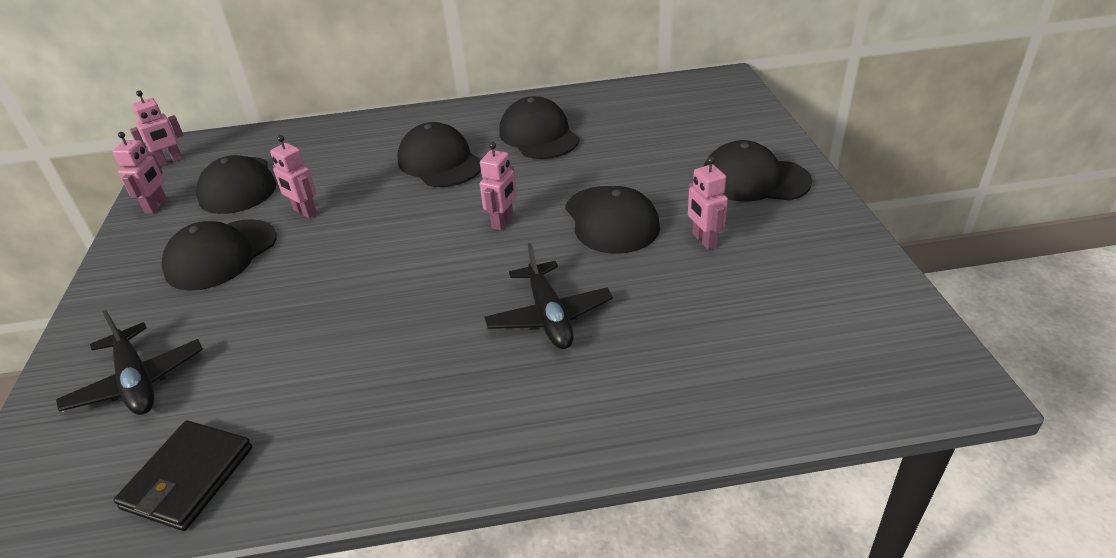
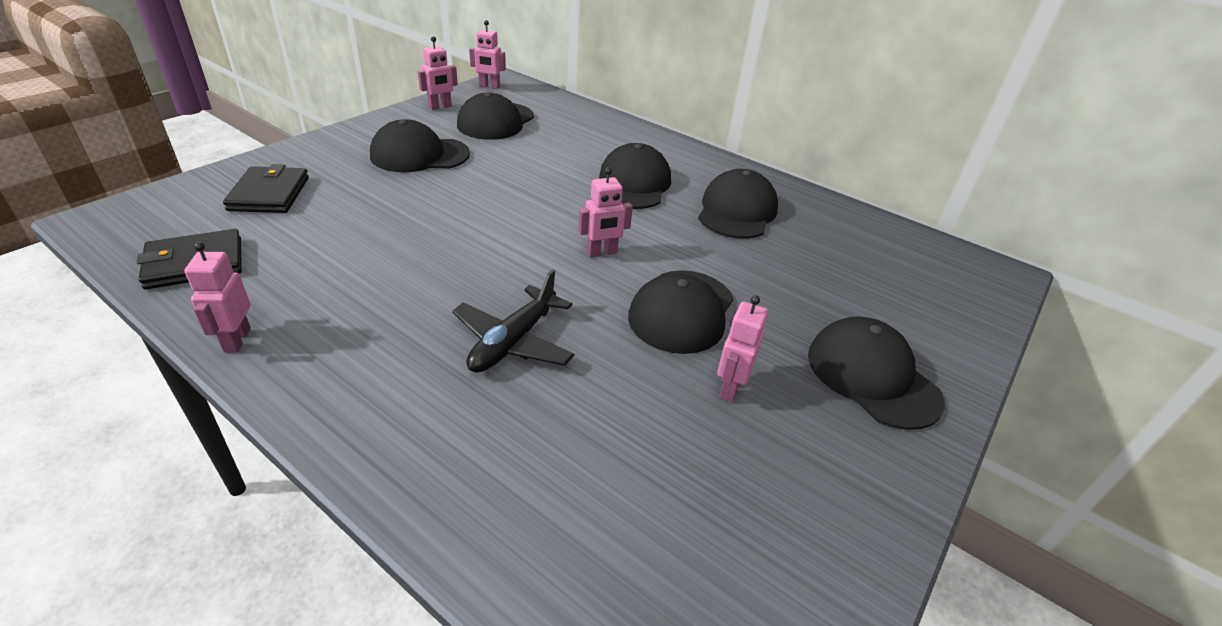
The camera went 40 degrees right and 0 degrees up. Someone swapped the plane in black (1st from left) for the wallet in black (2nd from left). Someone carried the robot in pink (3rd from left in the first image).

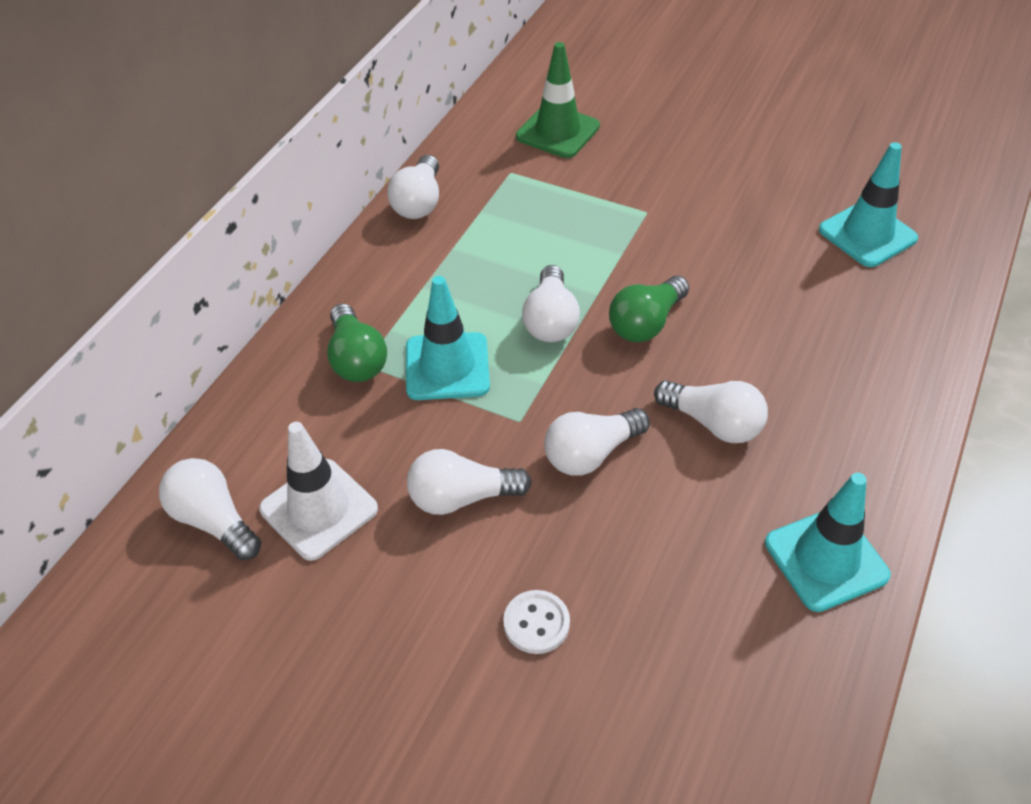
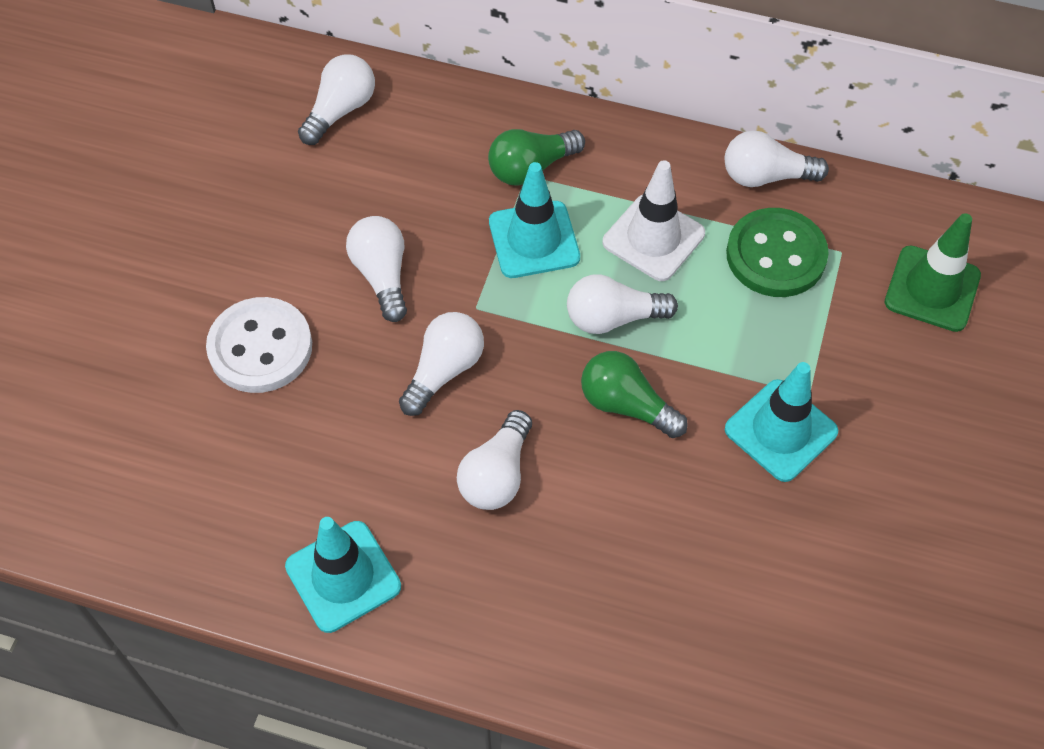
The camera went 80 degrees right and 10 degrees up. Someone carried the traffic cone in white. Someone scaled the button in white by 1.85. Someone rotated the light bulb in white (5th from left in the first image) by 75 degrees clockwise. Someone carried the traffic cone in turquoise (3rd from left). Someone put down the button in green.

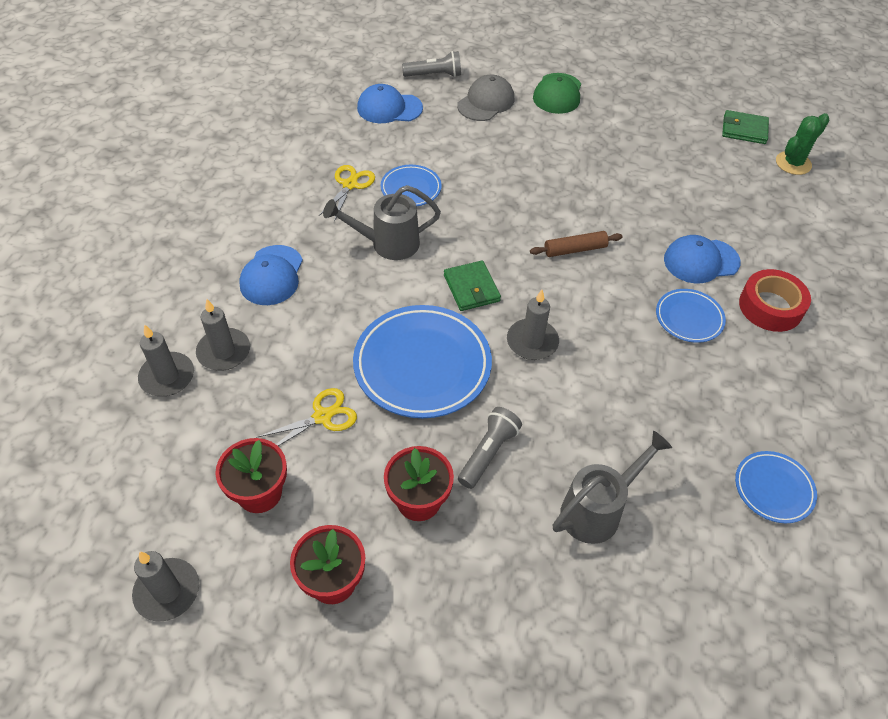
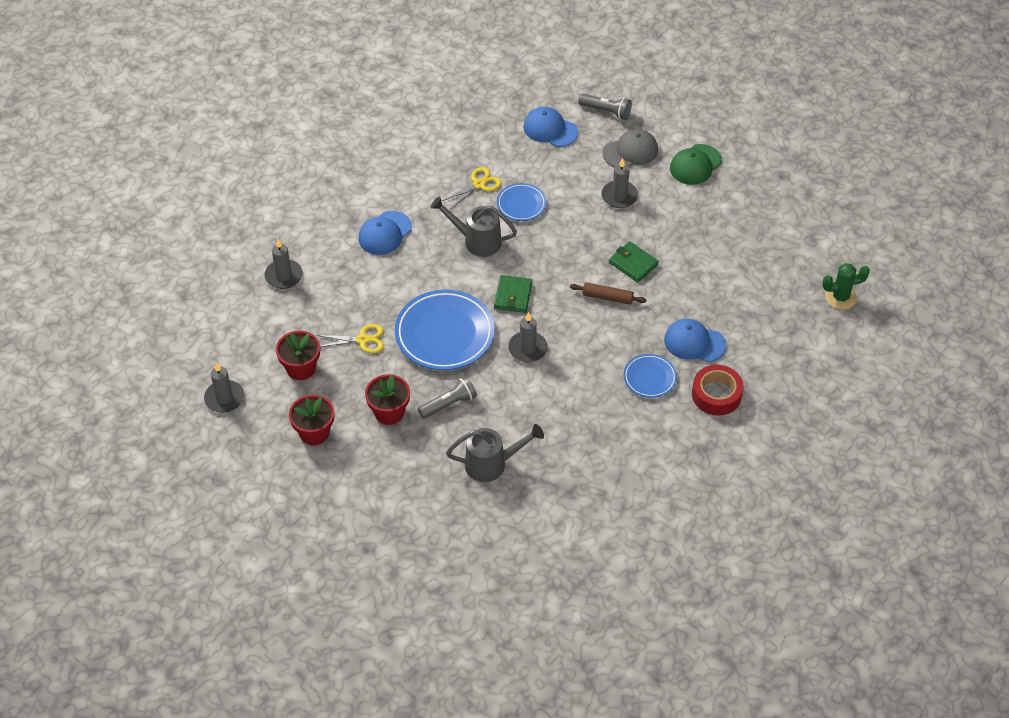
The camera went 30 degrees right and 0 degrees up. Someone carried the candle in grey (3rd from left in the first image). Someone carried the wallet in green (2nd from left). Someone took away the plate in blue (4th from left).

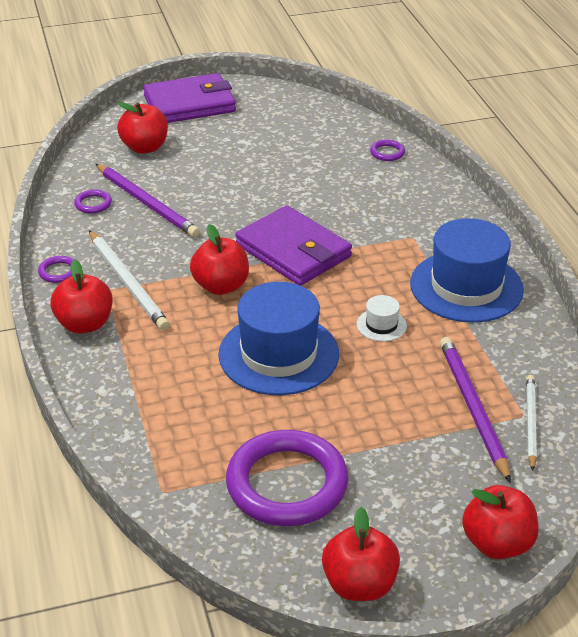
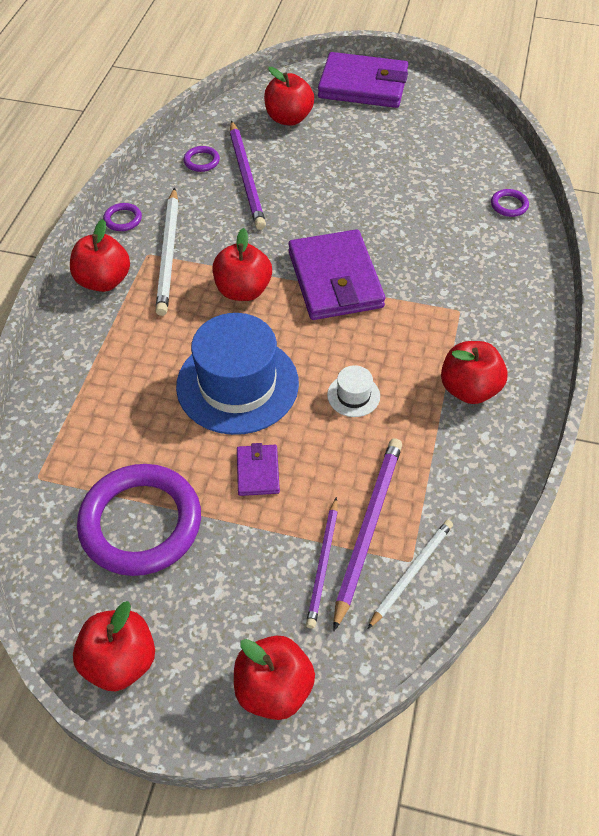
The camera went 30 degrees right and 15 degrees up. Someone swapped the hat in blue (2nd from left) for the apple in red (6th from left). Someone put down the wallet in purple (1st from left). Someone put down the pencil in purple (2nd from left).

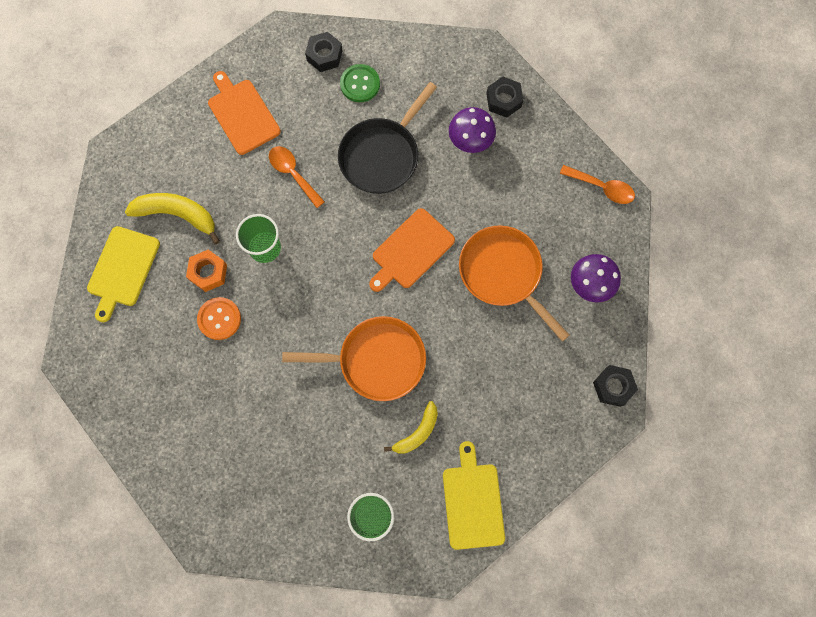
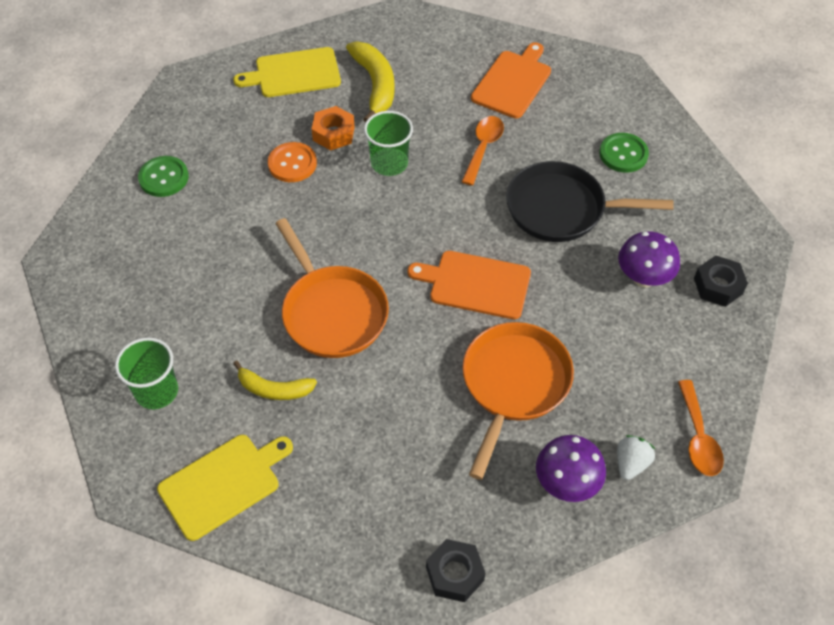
The camera went 60 degrees right and 20 degrees down. Someone took away the nut in black (1st from left). Someone put down the button in green (1st from left). Someone put down the strawberry in white.

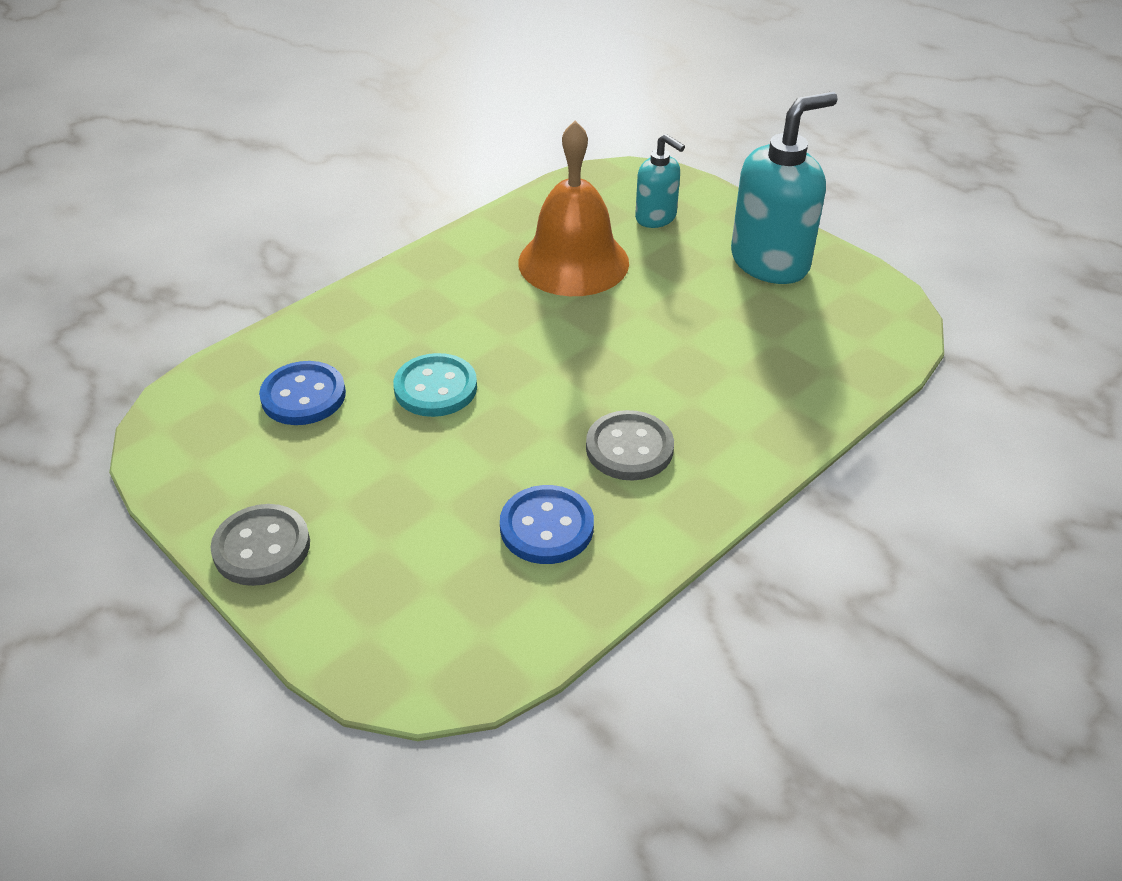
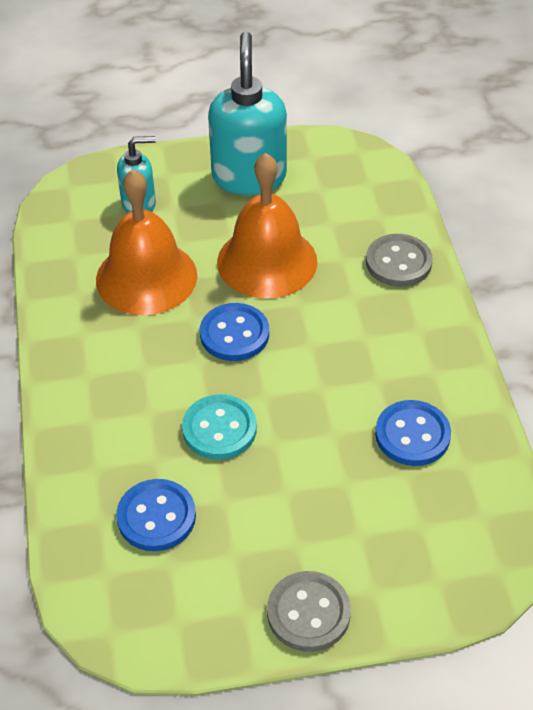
The camera went 55 degrees left and 5 degrees up. Someone carried the button in grey (2nd from left). Someone put down the button in blue (2nd from left). Someone put down the bell in orange (2nd from left).

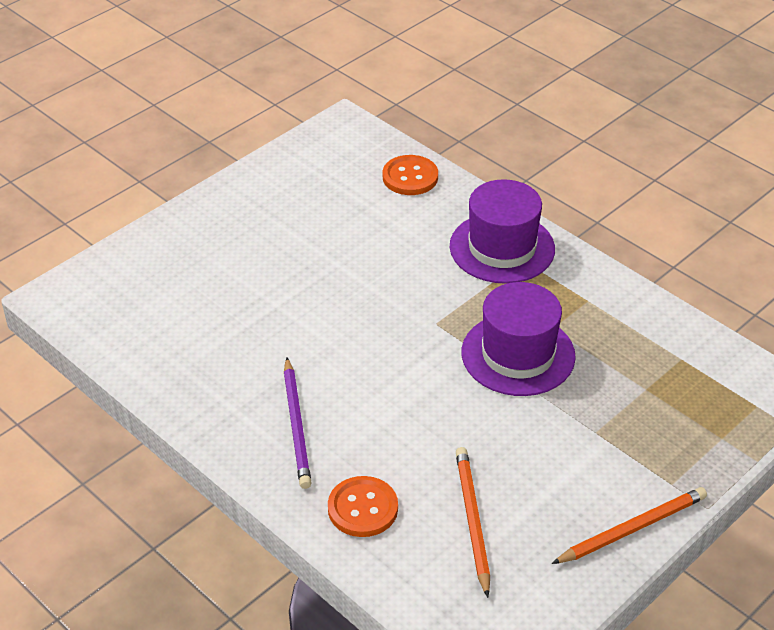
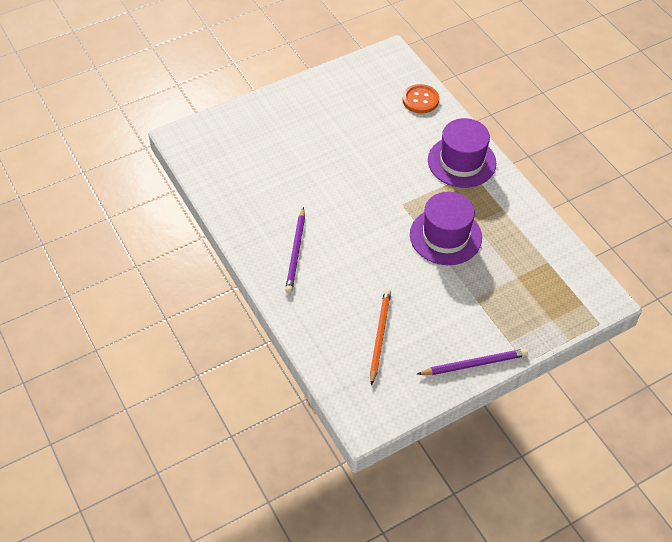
The camera went 15 degrees right and 10 degrees up. Someone took away the button in orange (1st from left). Someone repainted the pencil in orange (2nd from left), which became the pencil in purple (2nd from left).

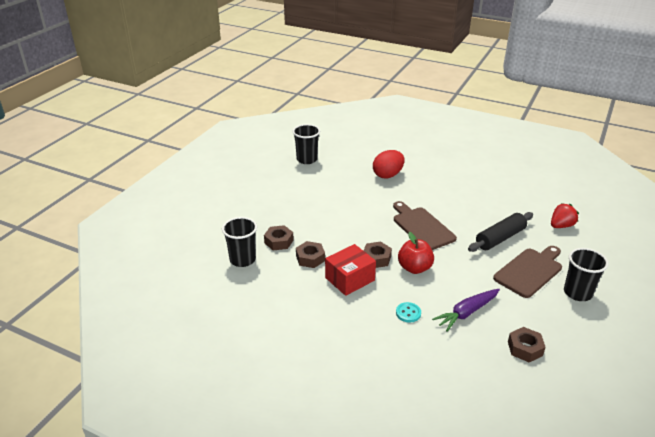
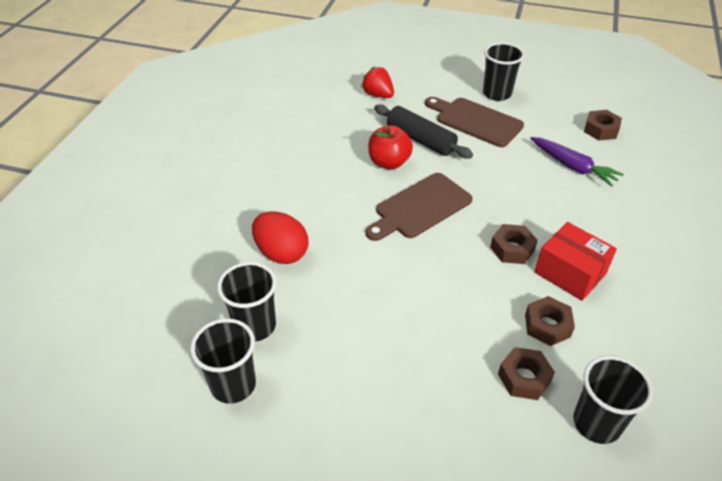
The camera went 100 degrees left and 10 degrees up. Someone took away the button in turquoise. Someone carried the apple in red. Someone put down the cup in black (2nd from left).

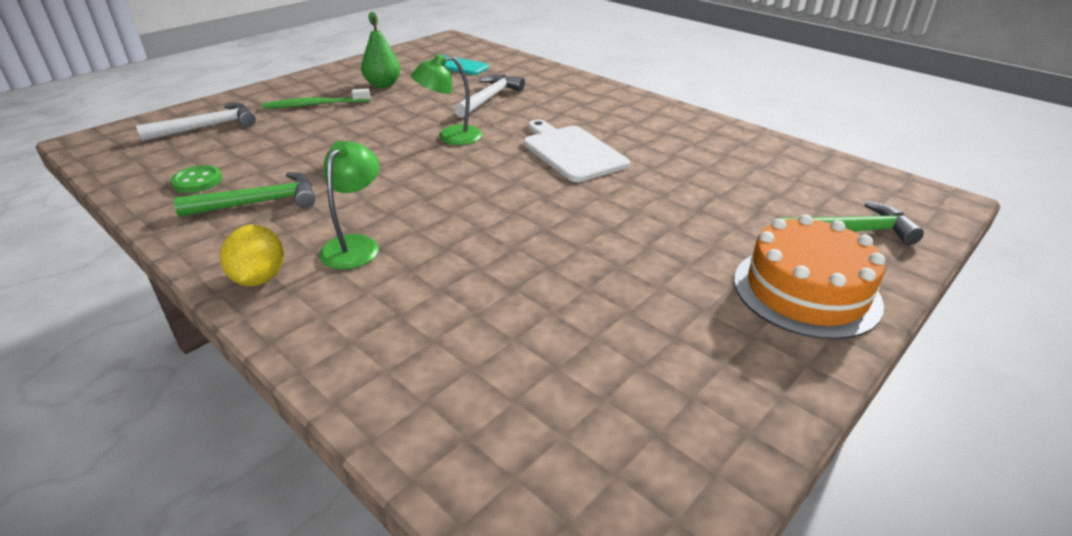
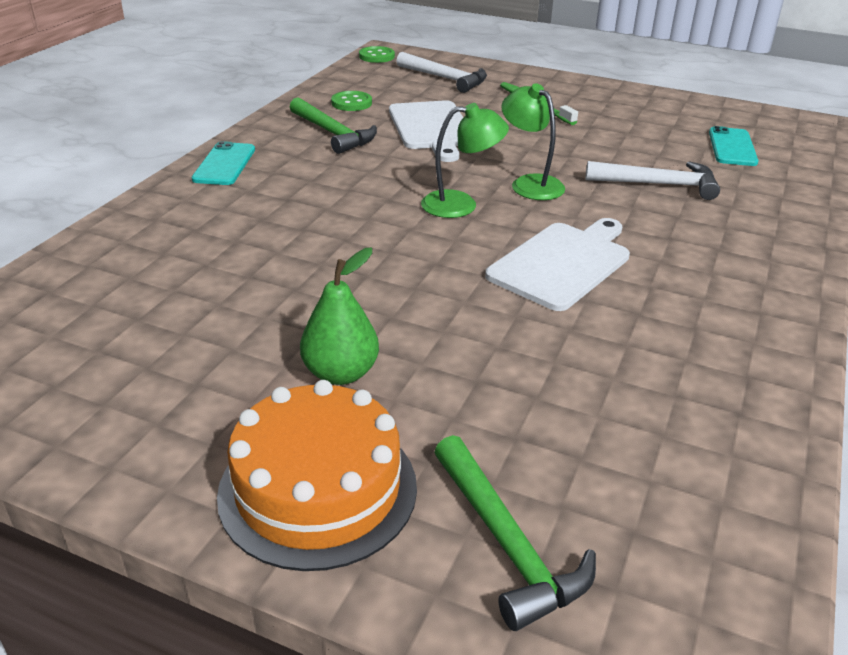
The camera went 70 degrees right and 0 degrees up. Someone swapped the lemon in yellow for the phone in turquoise (1st from left). Someone carried the lamp in green (1st from left). Someone carried the pear in green. Someone put down the button in green (2nd from left). Someone put down the cutting board in white (1st from left).

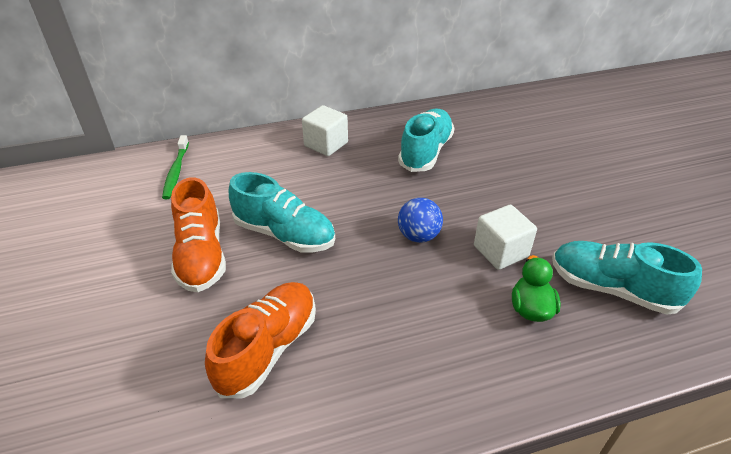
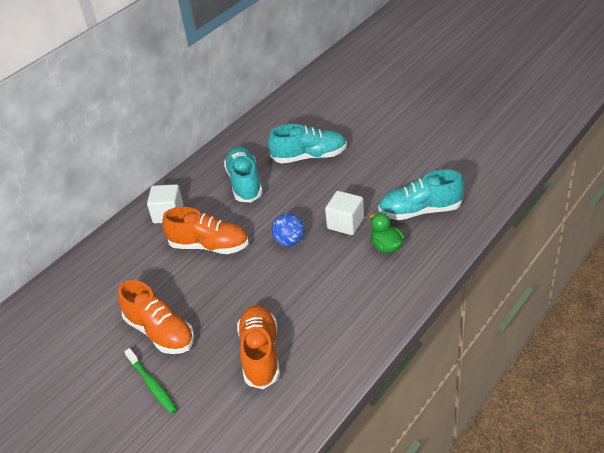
The camera went 30 degrees left and 0 degrees up. Someone carried the toothbrush in green. Someone carried the shoe in turquoise (1st from left in the first image). Someone put down the shoe in orange (2nd from left).

